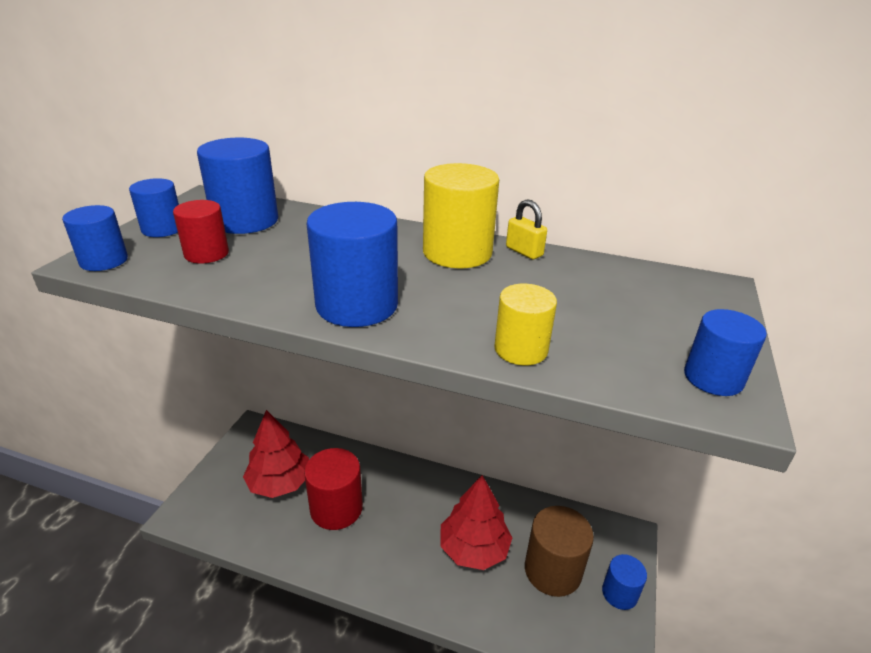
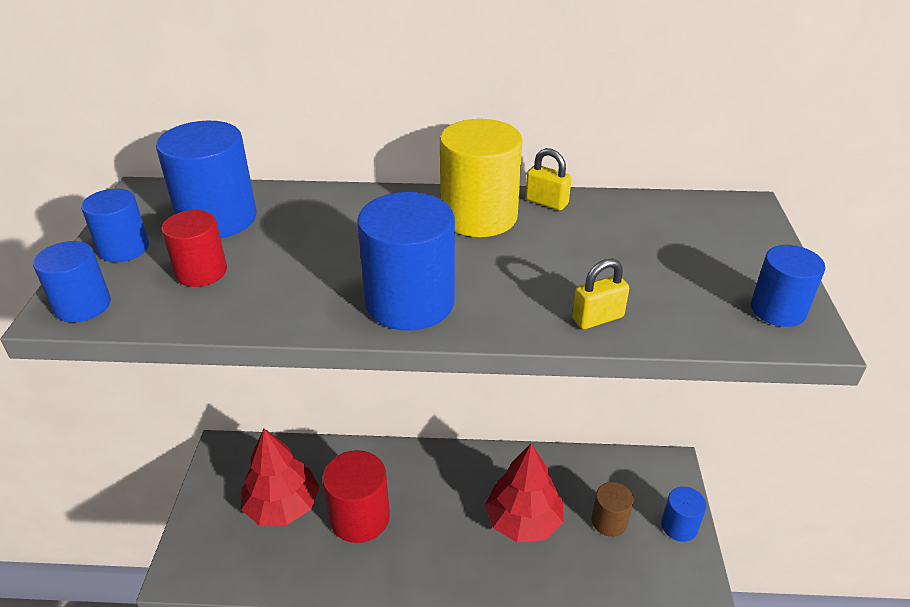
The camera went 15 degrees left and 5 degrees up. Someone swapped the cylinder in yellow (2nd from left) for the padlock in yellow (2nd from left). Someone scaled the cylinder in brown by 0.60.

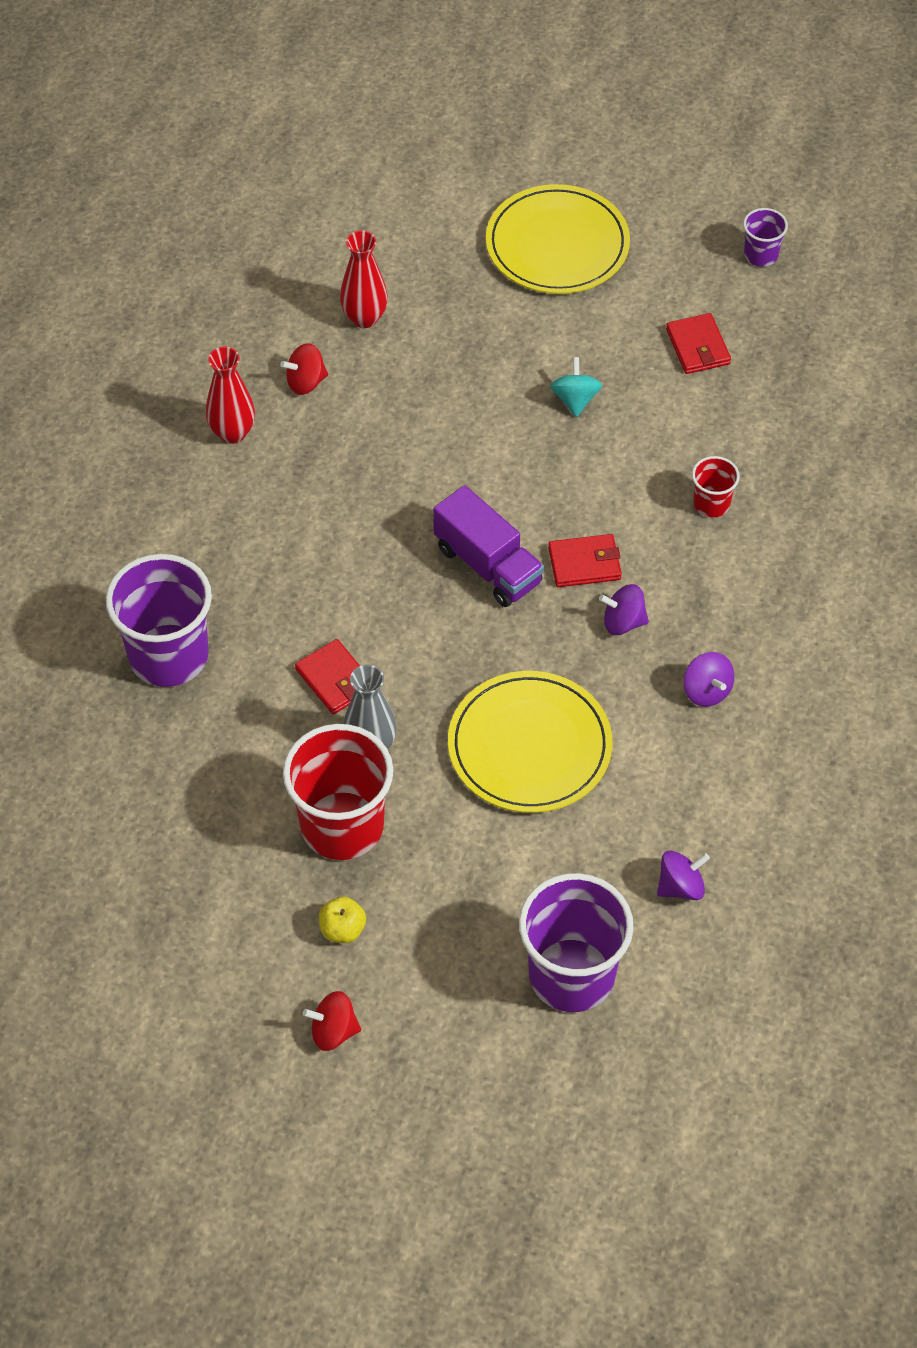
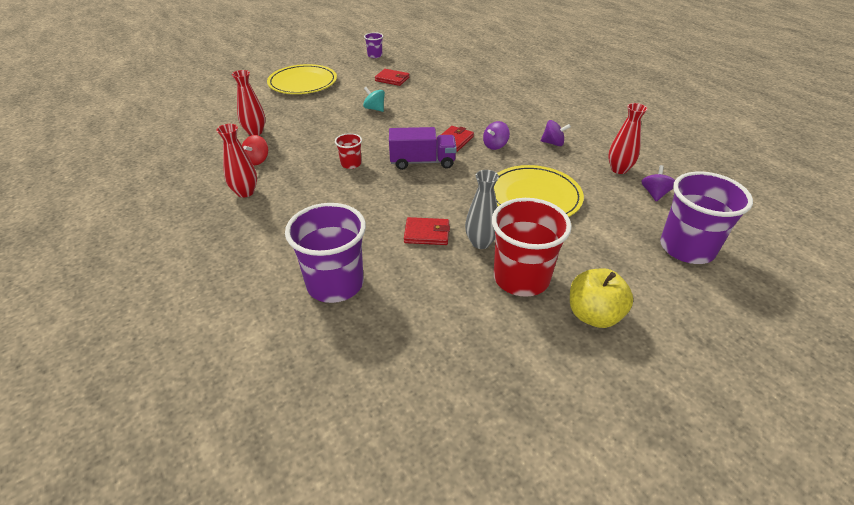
The camera went 50 degrees left and 15 degrees down. Someone took away the spinning top in red (2nd from left). Someone scaled the apple in yellow by 1.77. Someone carried the cup in red (2nd from left in the first image). Someone put down the vase in red (3rd from left).

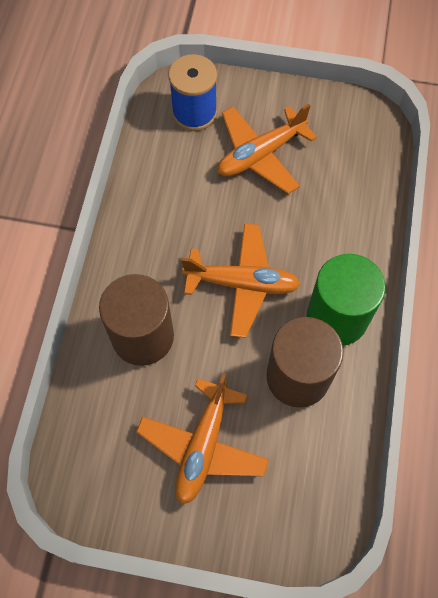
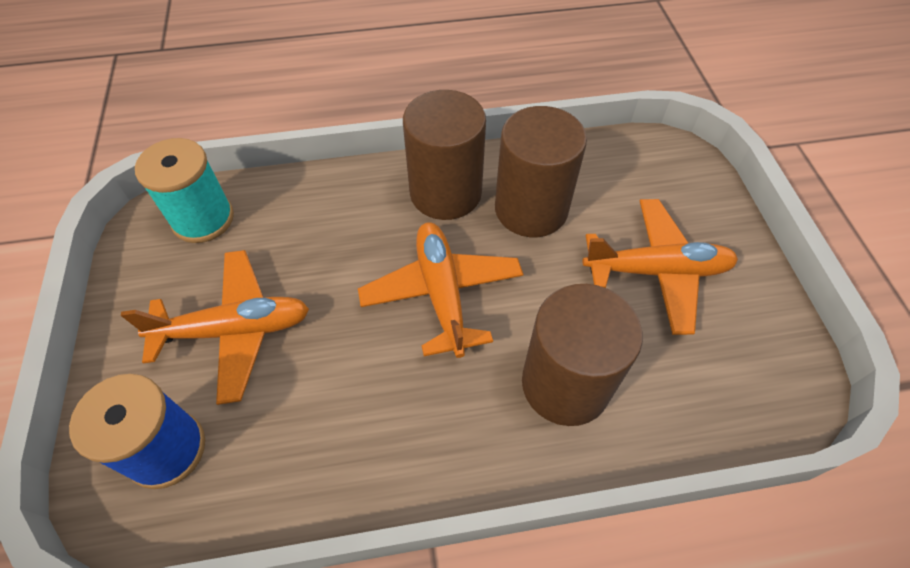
The camera went 110 degrees left and 10 degrees down. Someone rotated the plane in orange (3rd from left in the first image) by 45 degrees counterclockwise. Someone repainted the cylinder in green, which became the cylinder in brown (1st from left). Someone put down the spool in turquoise.

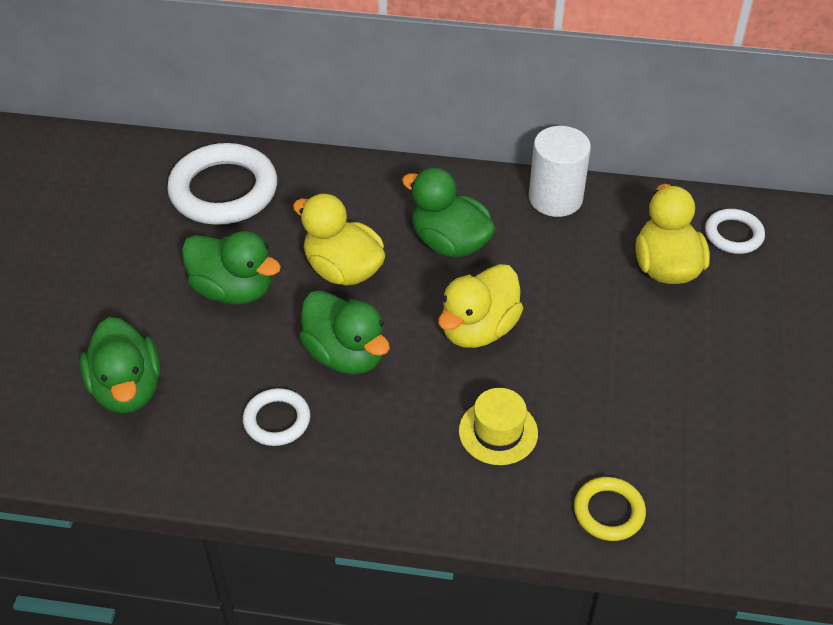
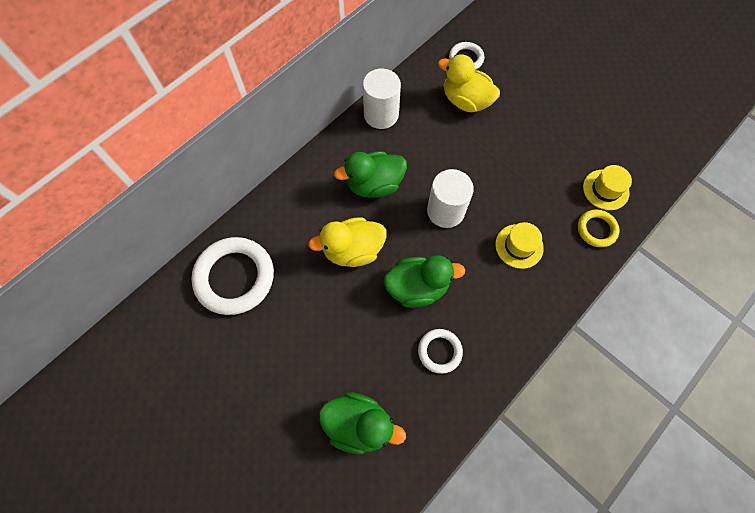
The camera went 55 degrees left and 20 degrees up. Someone took away the duck in green (2nd from left). Someone swapped the duck in yellow (2nd from left) for the cylinder in white (2nd from left). Someone put down the hat in yellow (2nd from left).

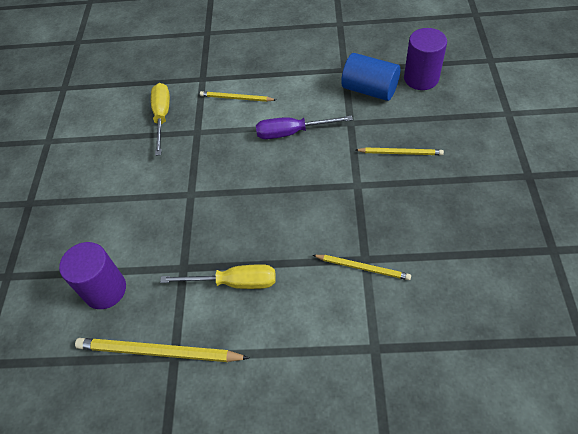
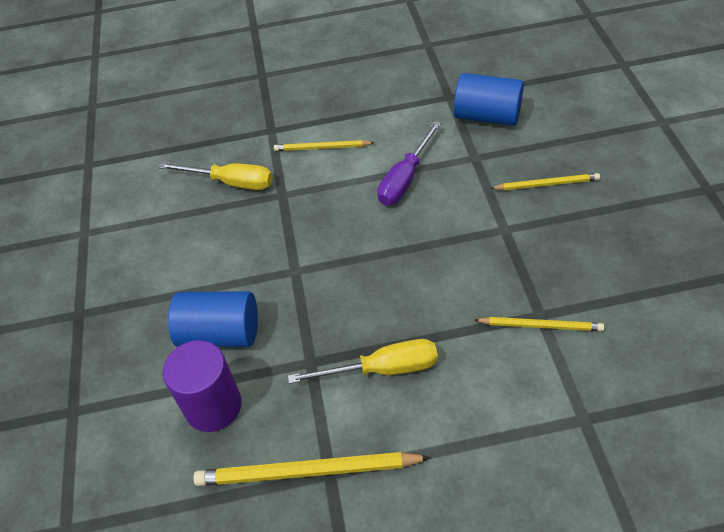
The camera went 10 degrees left and 5 degrees down. Someone rotated the screwdriver in yellow (1st from left) by 120 degrees clockwise. Someone rotated the screwdriver in purple by 45 degrees counterclockwise. Someone took away the cylinder in purple (2nd from left). Someone put down the cylinder in blue (1st from left).

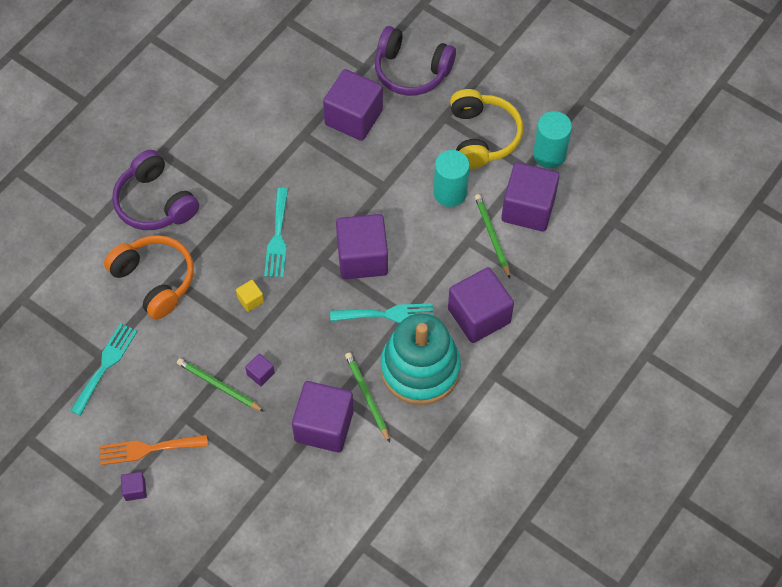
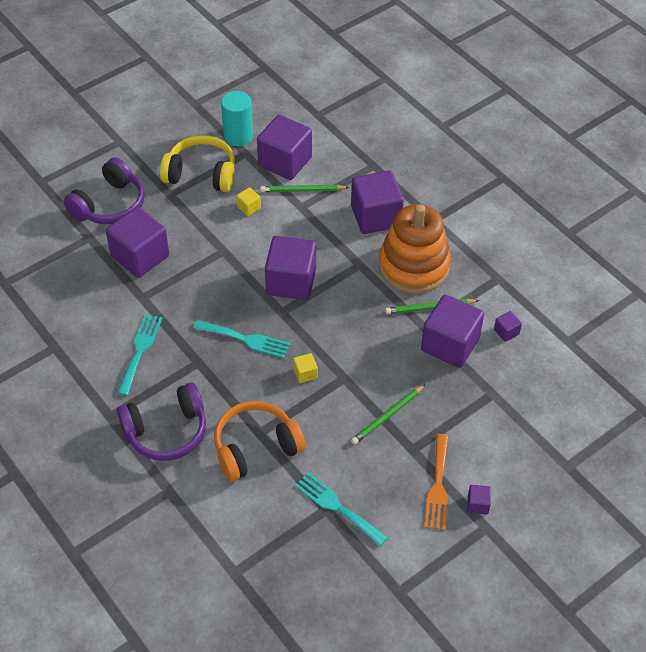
The camera went 75 degrees left and 10 degrees down. Someone carried the cube in purple (2nd from left in the first image). Someone carried the fork in turquoise (3rd from left in the first image). Someone repainted the stacking toy in turquoise, which became the stacking toy in orange. Someone swapped the cylinder in turquoise (1st from left) for the cube in yellow (1st from left).

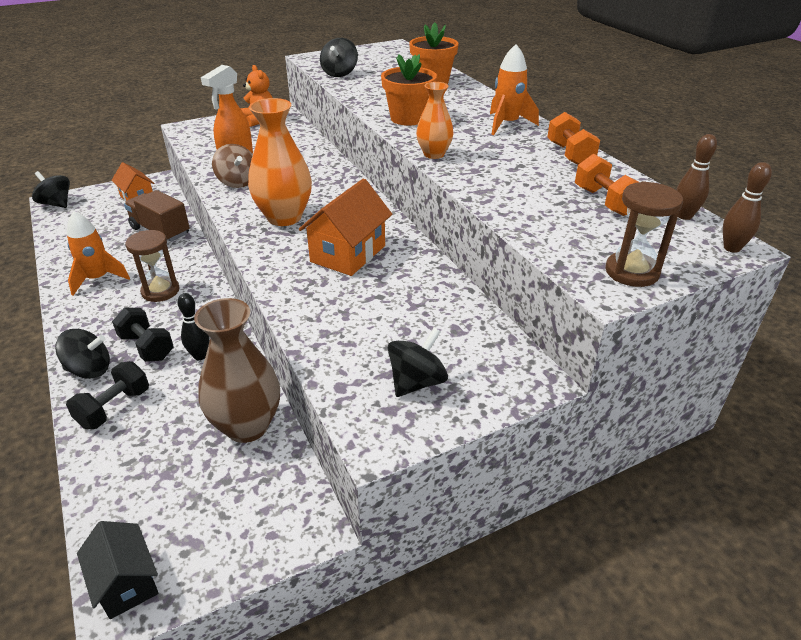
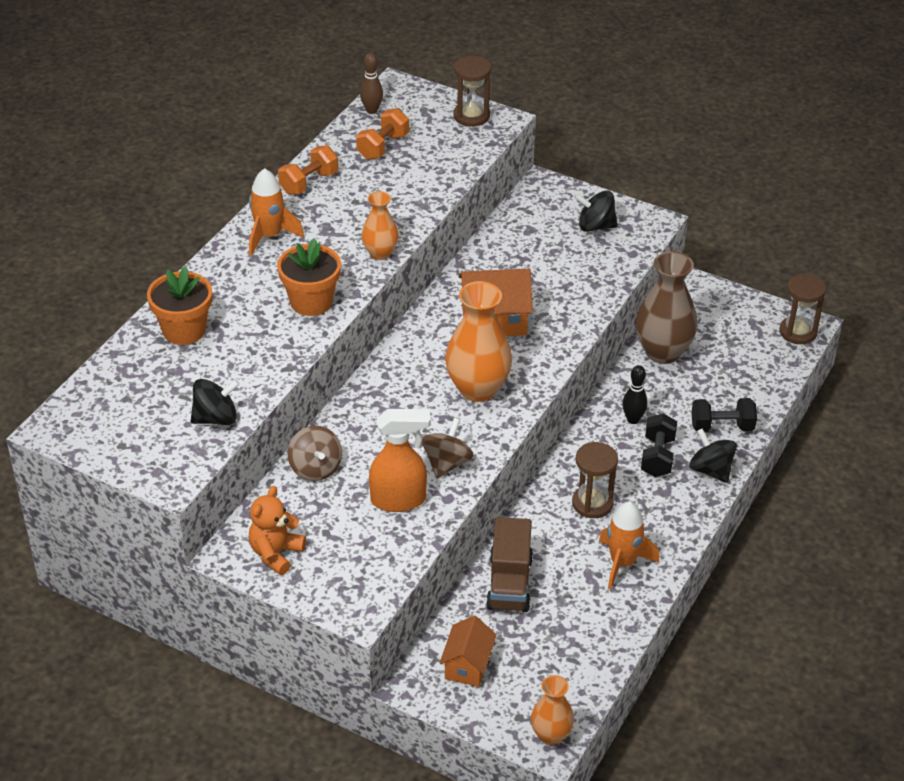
The camera went 125 degrees left and 5 degrees up. Someone swapped the spinning top in black (1st from left) for the vase in orange (3rd from left). Someone swapped the house in black for the hourglass in brown (3rd from left). Someone took away the bowling pin in brown (2nd from left). Someone put down the spinning top in brown (1st from left).

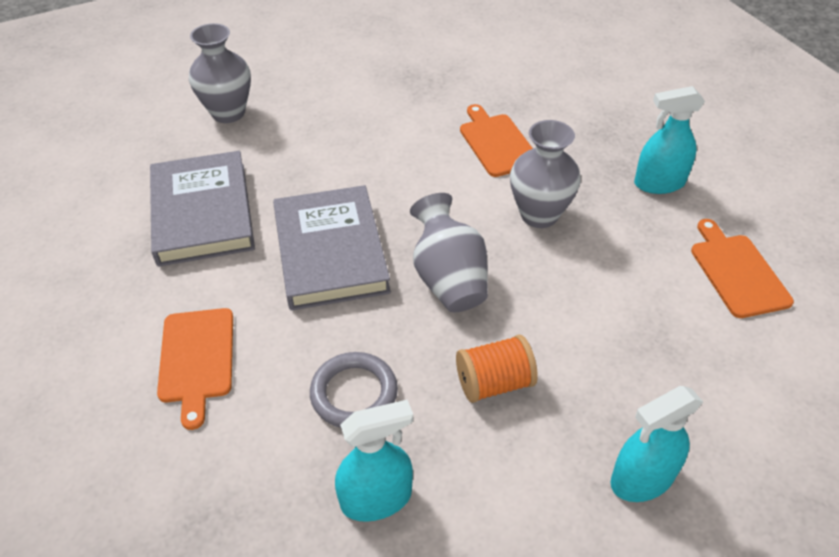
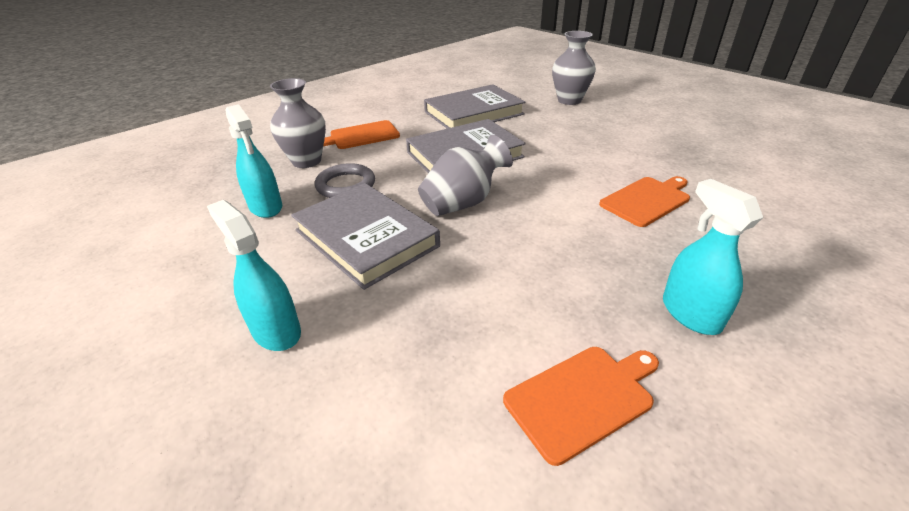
The camera went 75 degrees right and 10 degrees down. Someone swapped the spool in orange for the book in grey (1st from left). Someone carried the vase in grey (3rd from left in the first image).

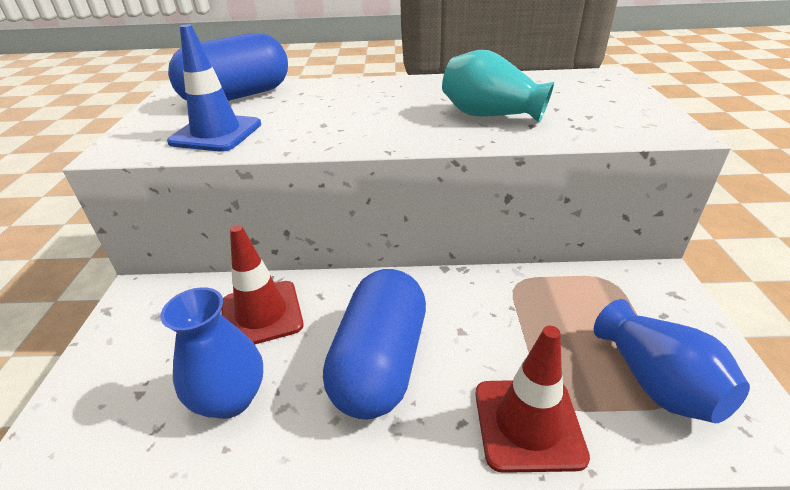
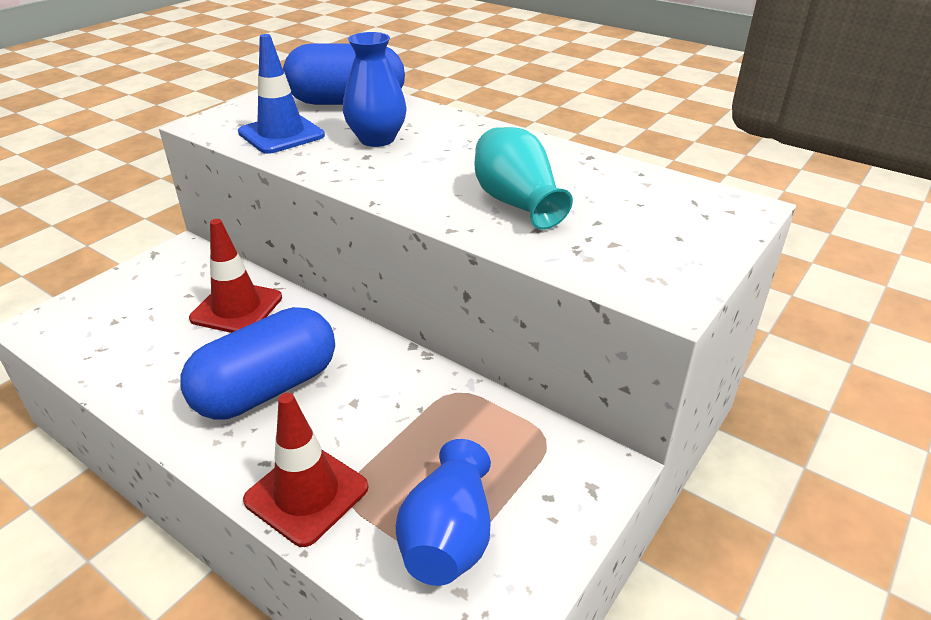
The camera went 35 degrees right and 0 degrees up. Someone carried the vase in blue (1st from left).

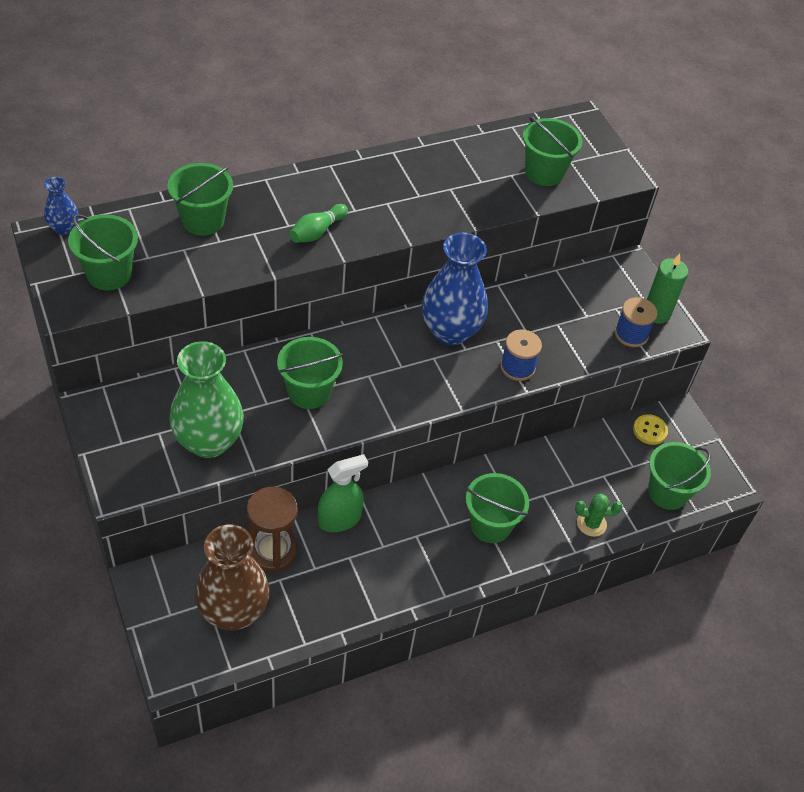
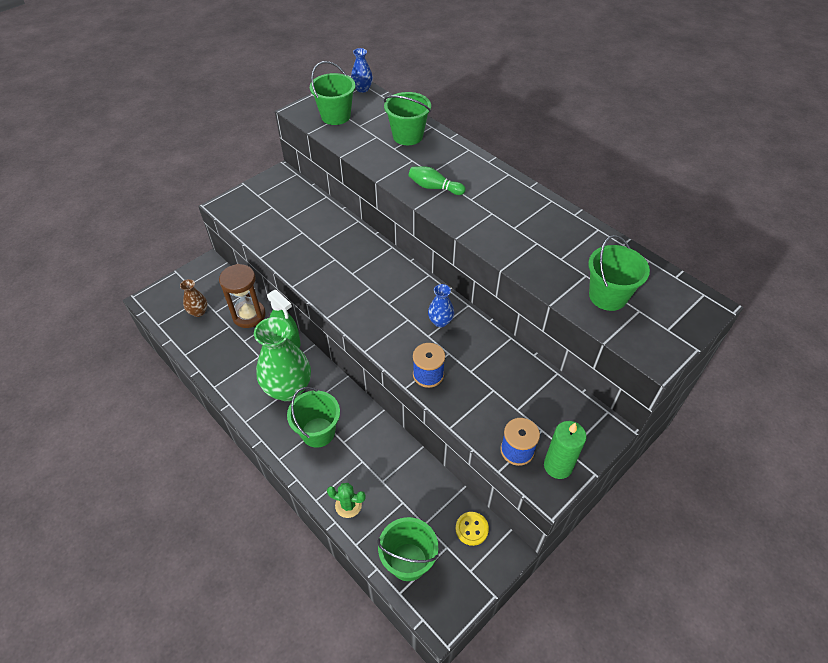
The camera went 75 degrees right and 0 degrees up. Someone carried the vase in green. Someone scaled the vase in brown by 0.48. Someone took away the bucket in green (3rd from left). Someone scaled the vase in blue (2nd from left) by 0.48. Someone rotated the cactus in green by 60 degrees counterclockwise.

